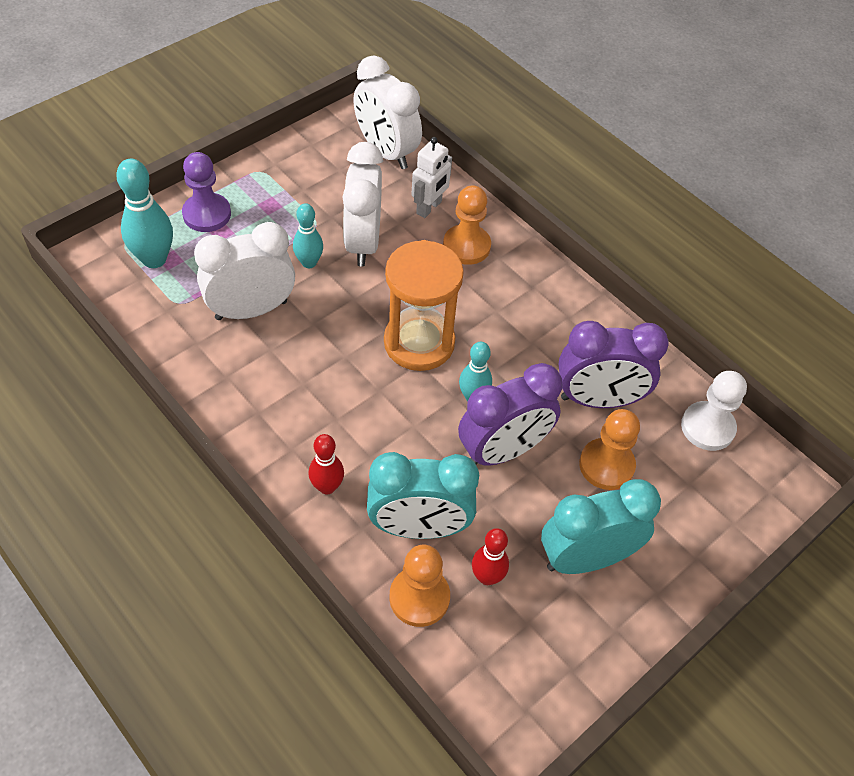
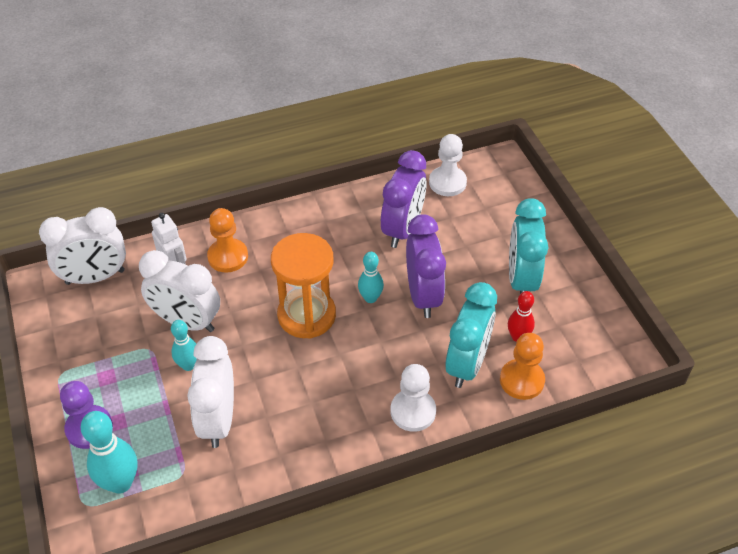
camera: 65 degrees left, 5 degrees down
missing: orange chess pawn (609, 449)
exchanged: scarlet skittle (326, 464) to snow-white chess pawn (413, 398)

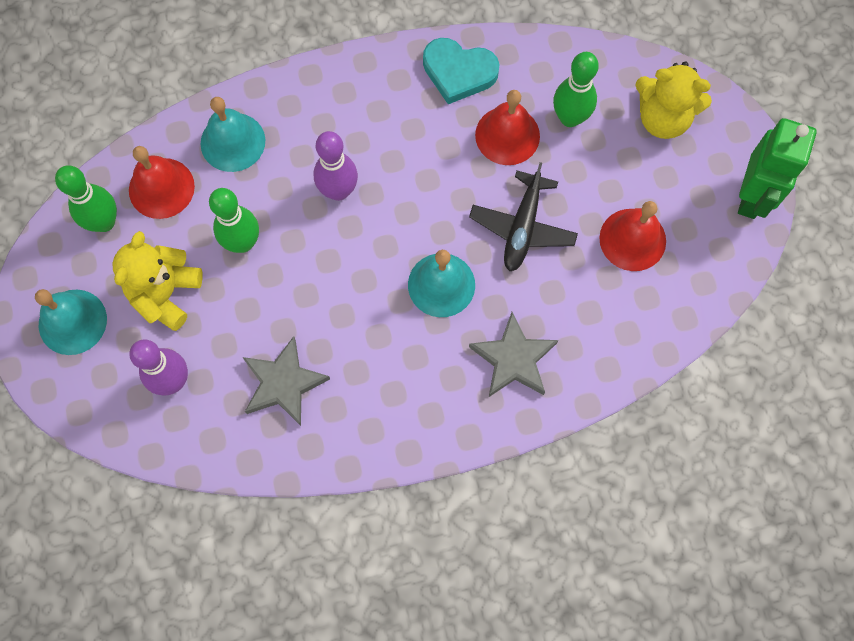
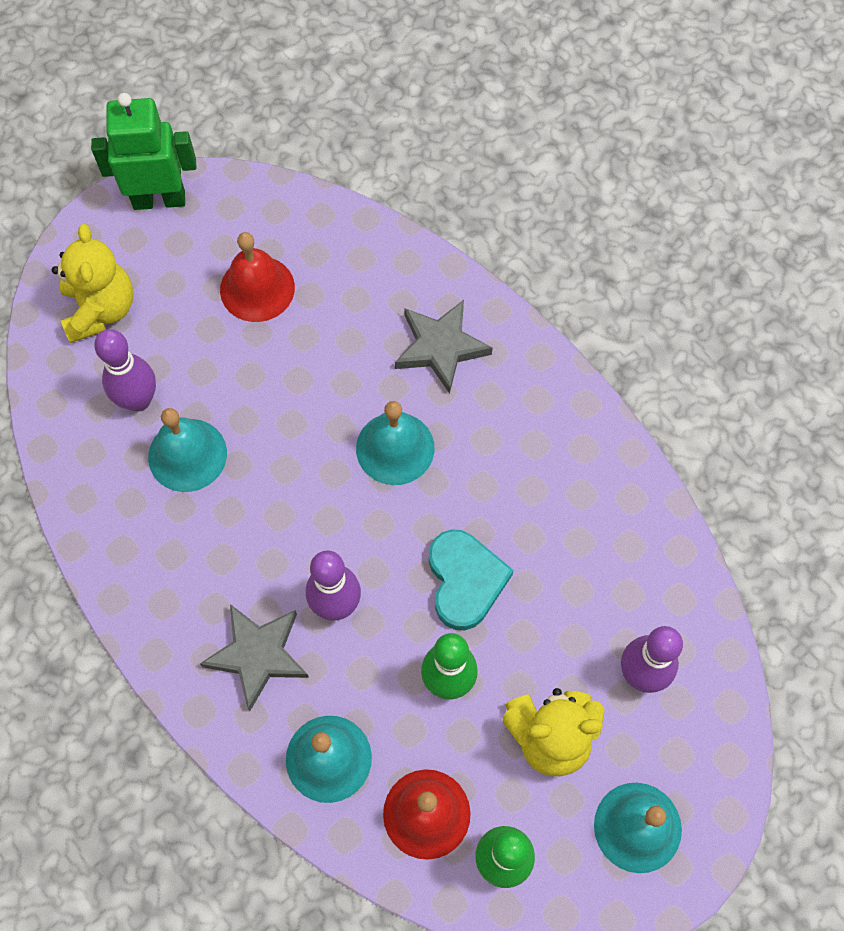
camera: 115 degrees left, 5 degrees down
missing: black toy plane (523, 216)
relocated: teal love heart (461, 71) to (471, 580); ash-grey star (286, 381) to (254, 657)
colour: emerald skittle (576, 89) to royal purple skittle (125, 370); scarlet school bell (507, 127) to teal school bell (187, 450)

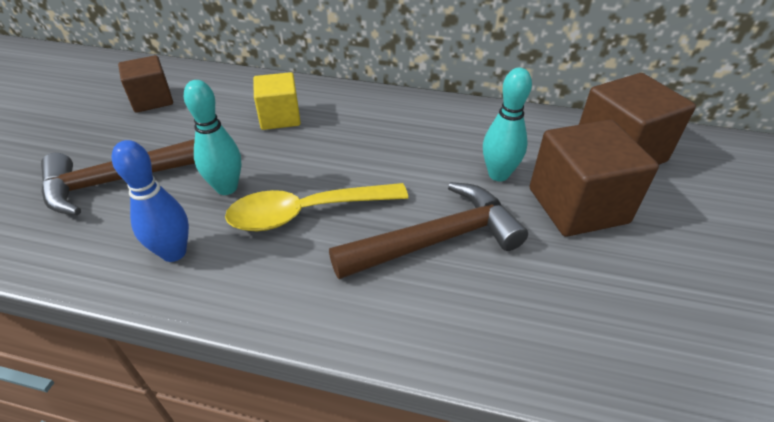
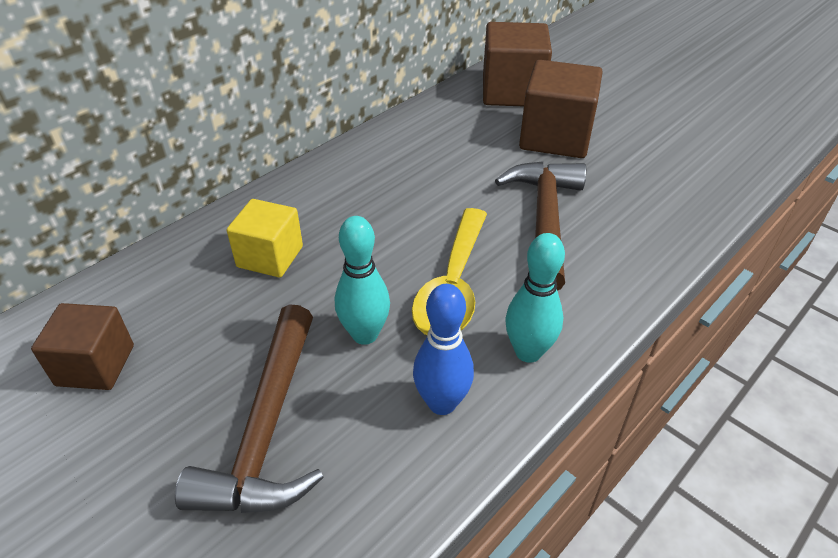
camera: 60 degrees left, 0 degrees up
relocated: teal skittle (507, 124) to (535, 298)

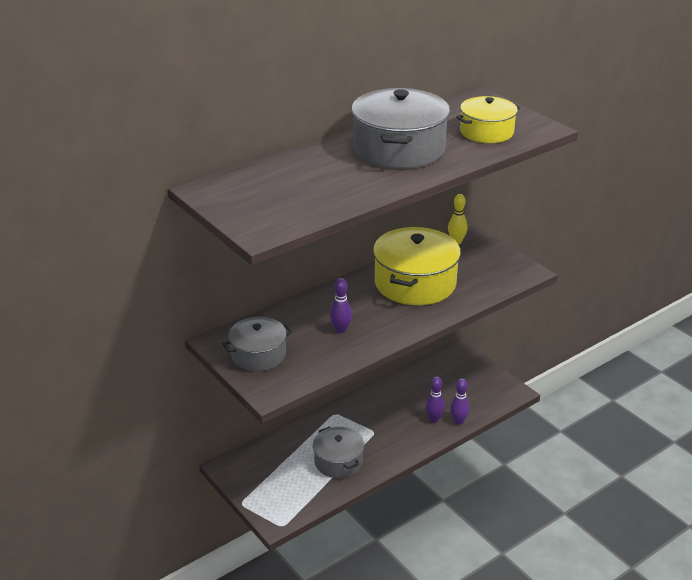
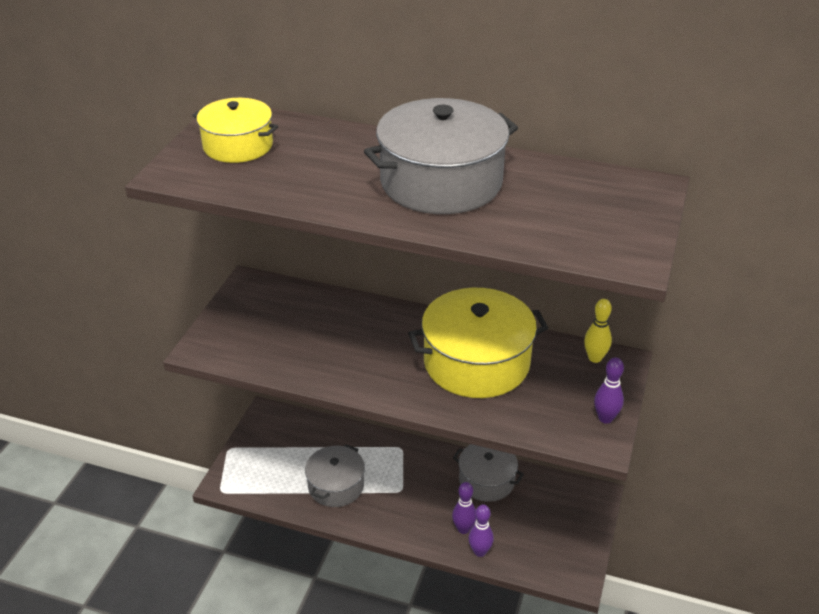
camera: 55 degrees right, 5 degrees up
relocated: yellow pot (488, 119) to (235, 130); royal purple skittle (341, 305) to (609, 390); ash-grey pot (257, 344) to (488, 473)

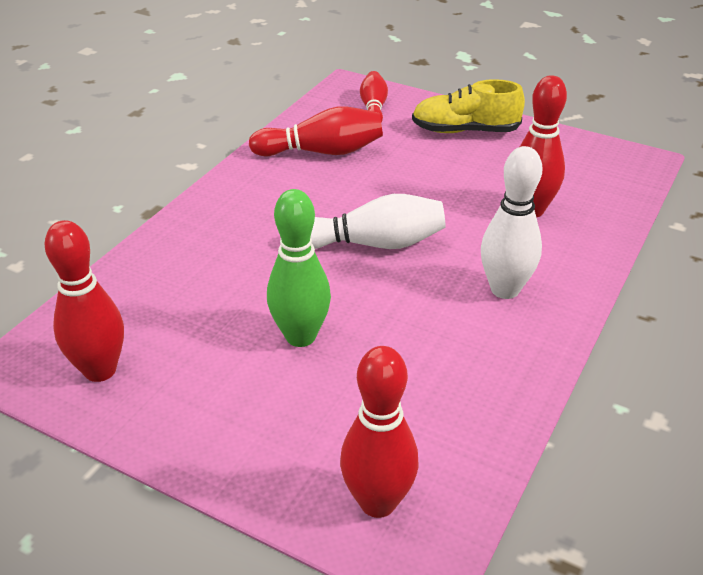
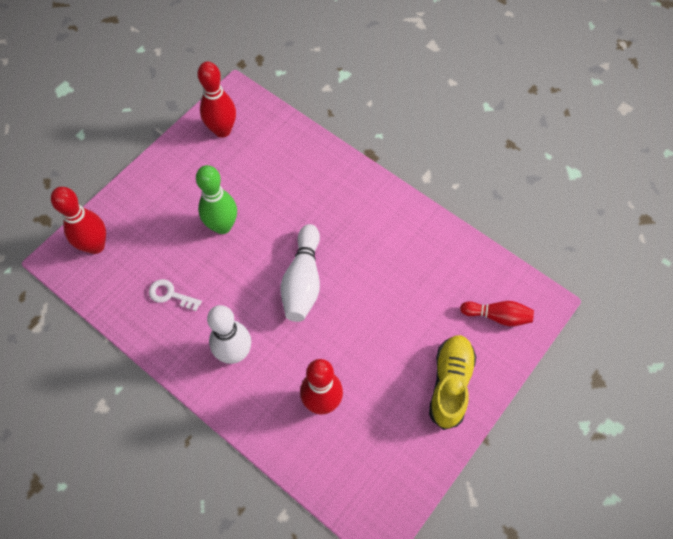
camera: 100 degrees right, 25 degrees up
missing: scarlet skittle (316, 131)
appeared: snow-white latchkey (175, 295)

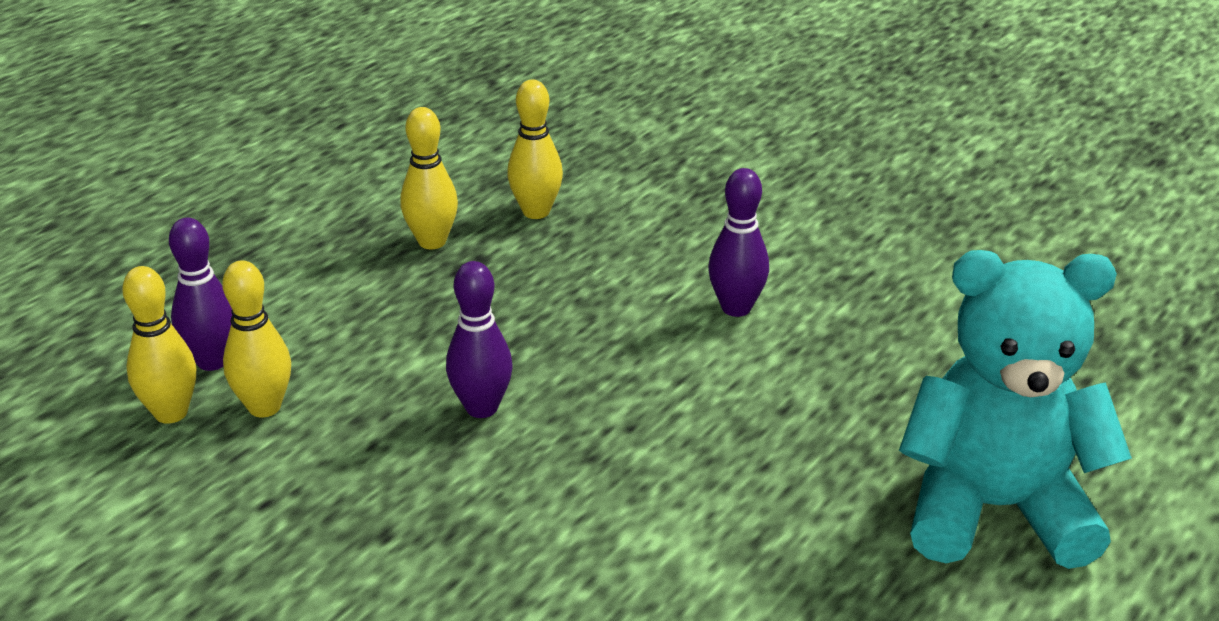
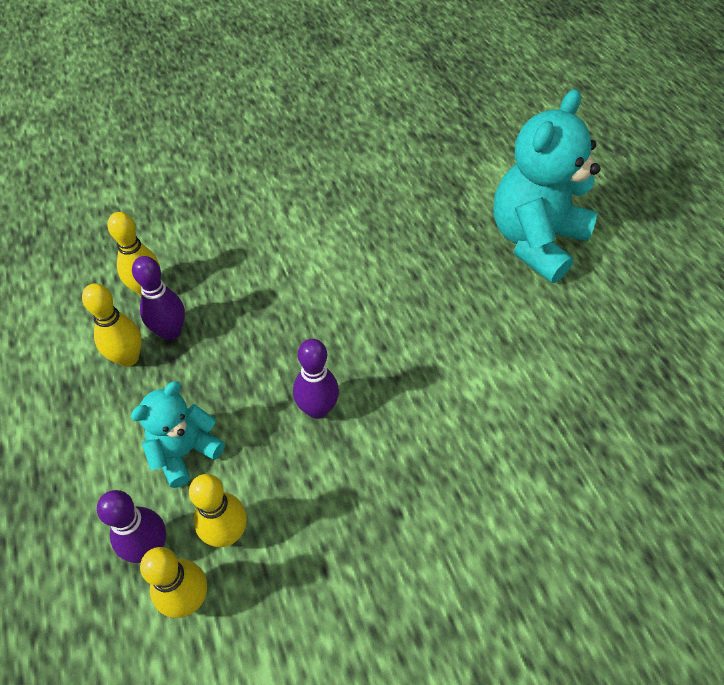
camera: 60 degrees left, 20 degrees up
appeared: teal stuffed bear (178, 434)
relocated: royal purple skittle (738, 242) to (158, 298)

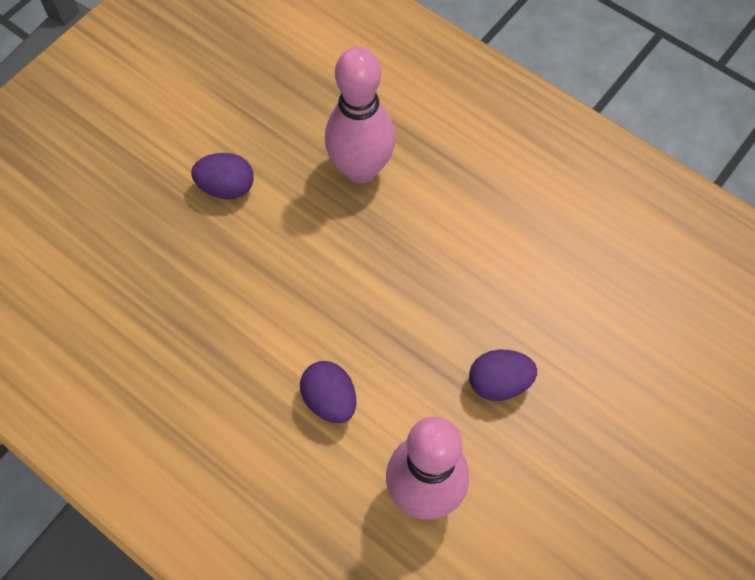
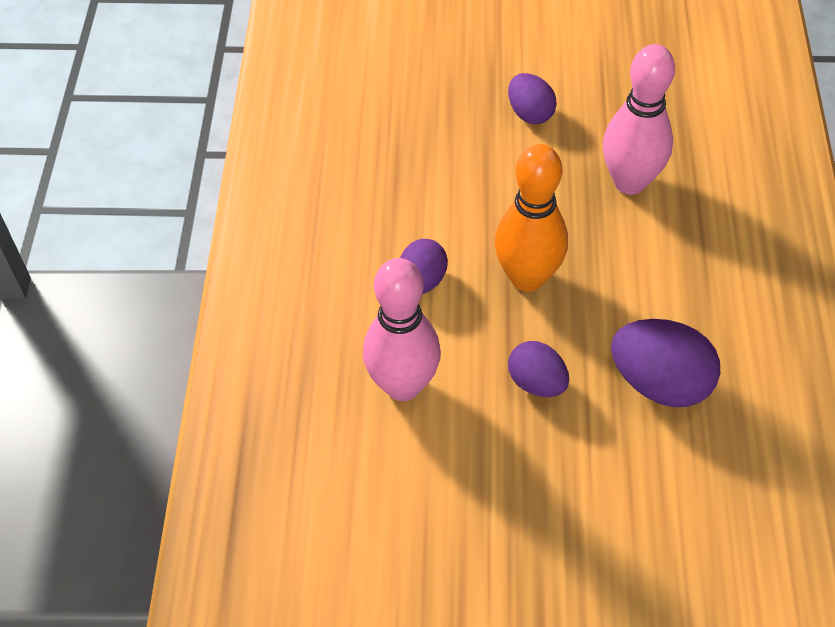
camera: 55 degrees right, 10 degrees down
appeared: orange skittle (531, 218); royal purple toy egg (665, 363)

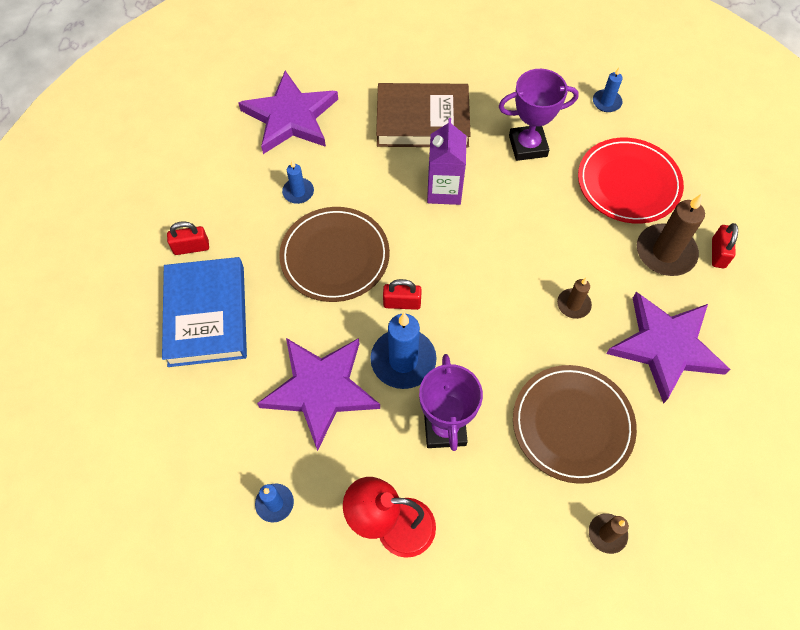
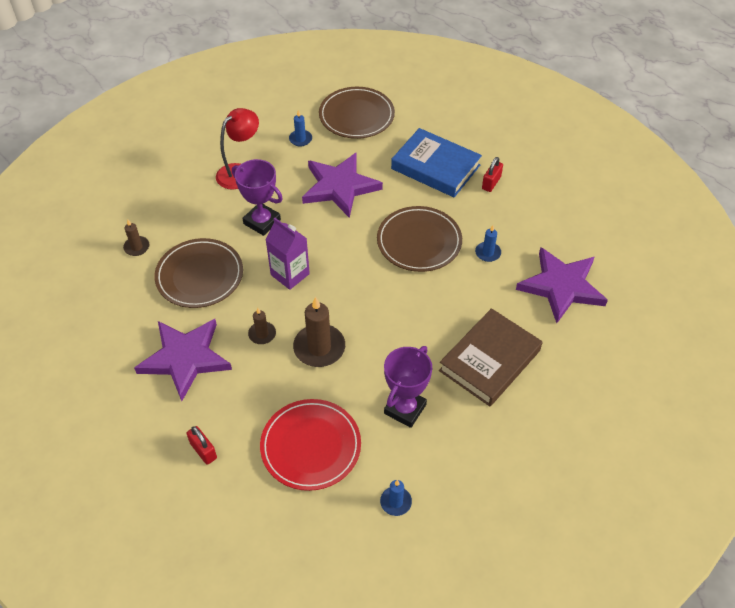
camera: 130 degrees right, 10 degrees down
missing: scarlet small lock (402, 294); blue wax candle (403, 351)
appeared: dark brown dinner plate (357, 113)
relocated: royal purple milk carton (446, 161) to (287, 254); dark brown wax candle (671, 235) to (319, 332)

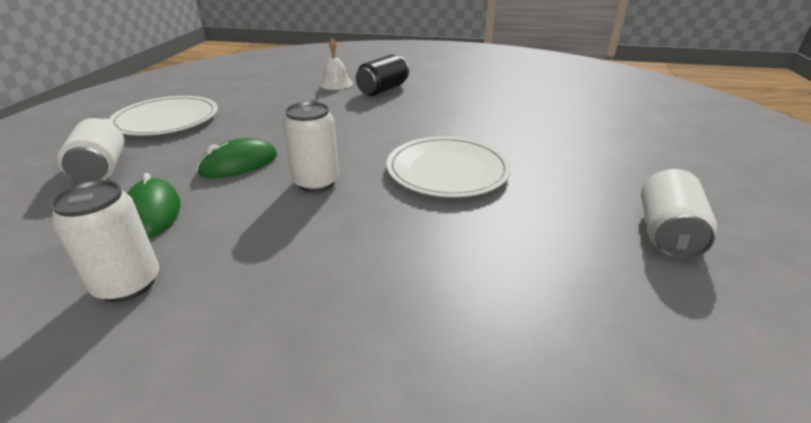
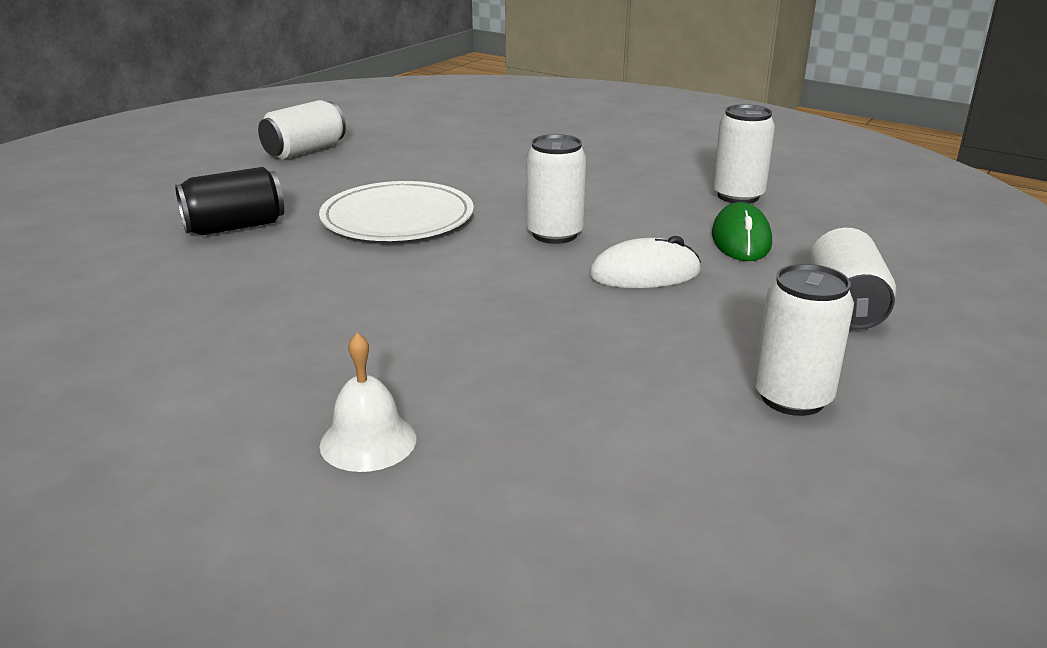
camera: 155 degrees left, 5 degrees down
relocated: black soda can (382, 75) to (229, 201)
exchanged: snow-white dinner plate (163, 116) to snow-white soda can (804, 340)
colour: emerald computer mouse (237, 158) to snow-white computer mouse (645, 262)

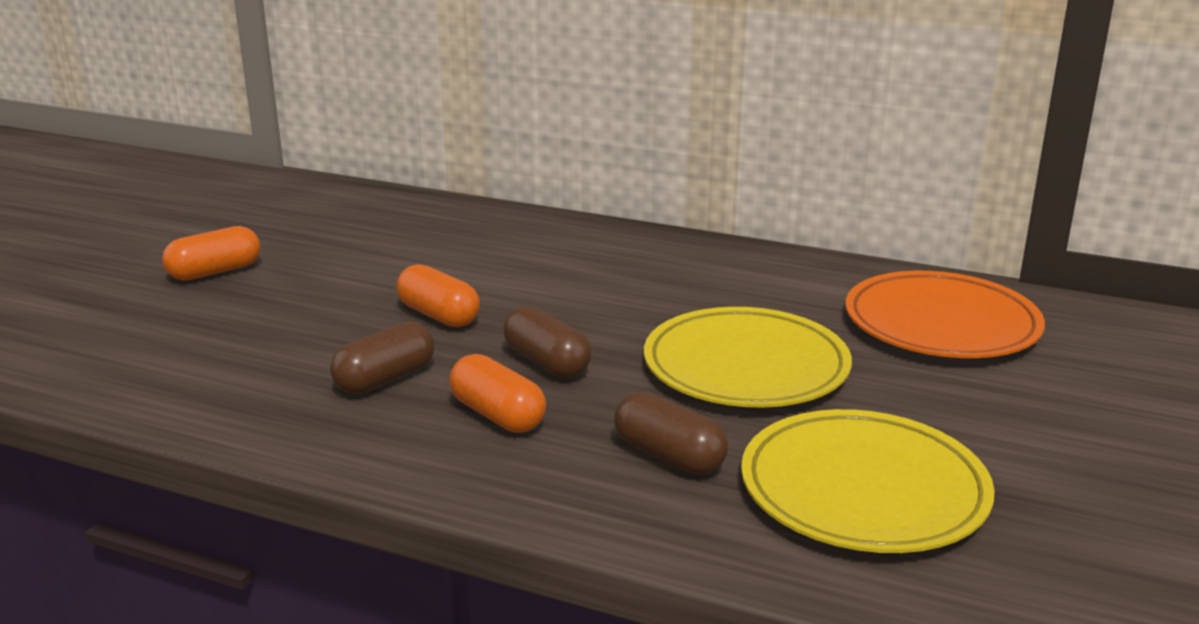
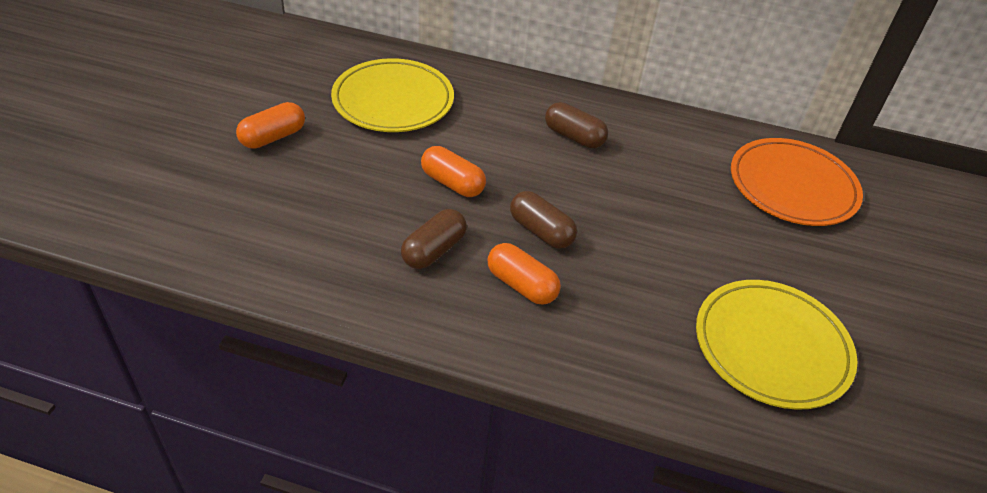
camera: 10 degrees left, 20 degrees up
relocated: yellow dinner plate (748, 357) to (392, 95); dark brown capsule (671, 433) to (576, 125)

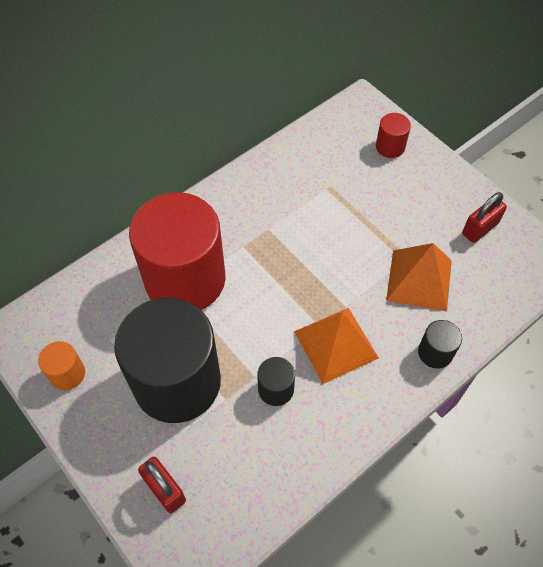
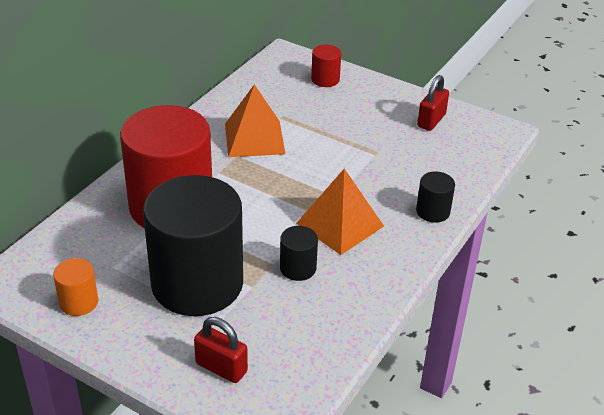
camera: 20 degrees left, 20 degrees down
relocated: orange solid pyramid (419, 277) to (255, 120)

